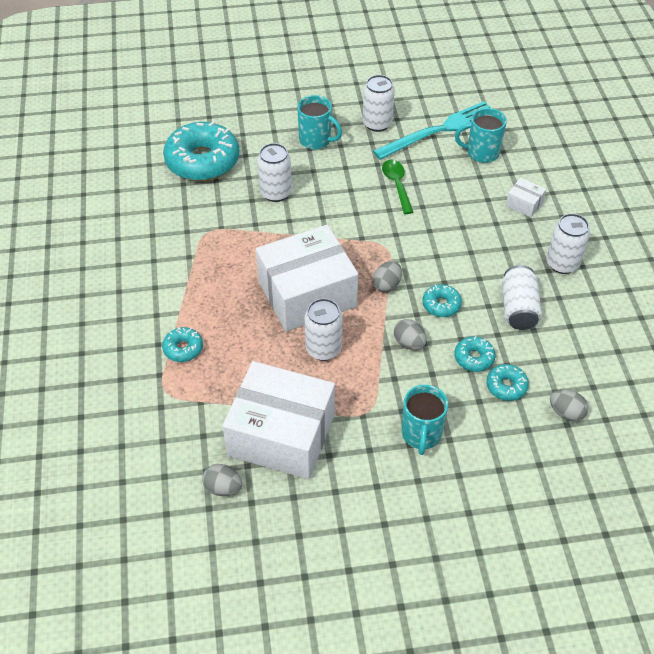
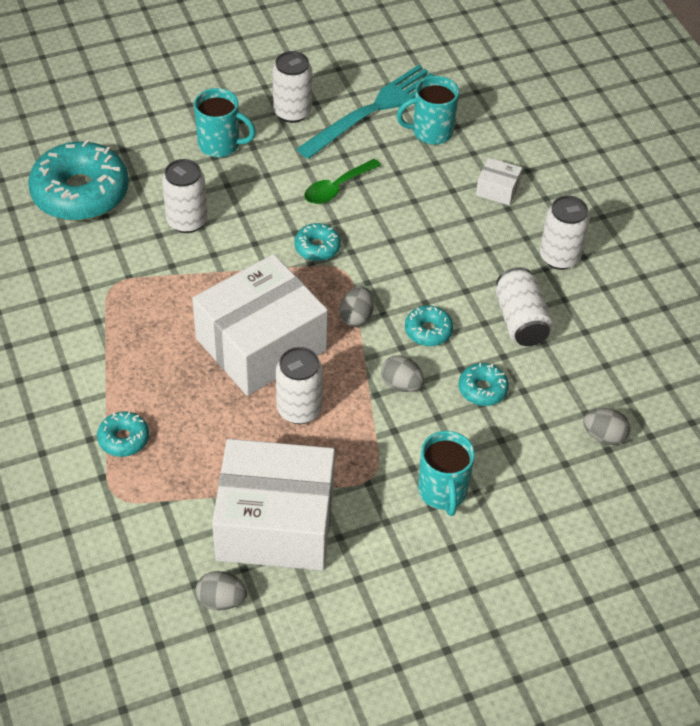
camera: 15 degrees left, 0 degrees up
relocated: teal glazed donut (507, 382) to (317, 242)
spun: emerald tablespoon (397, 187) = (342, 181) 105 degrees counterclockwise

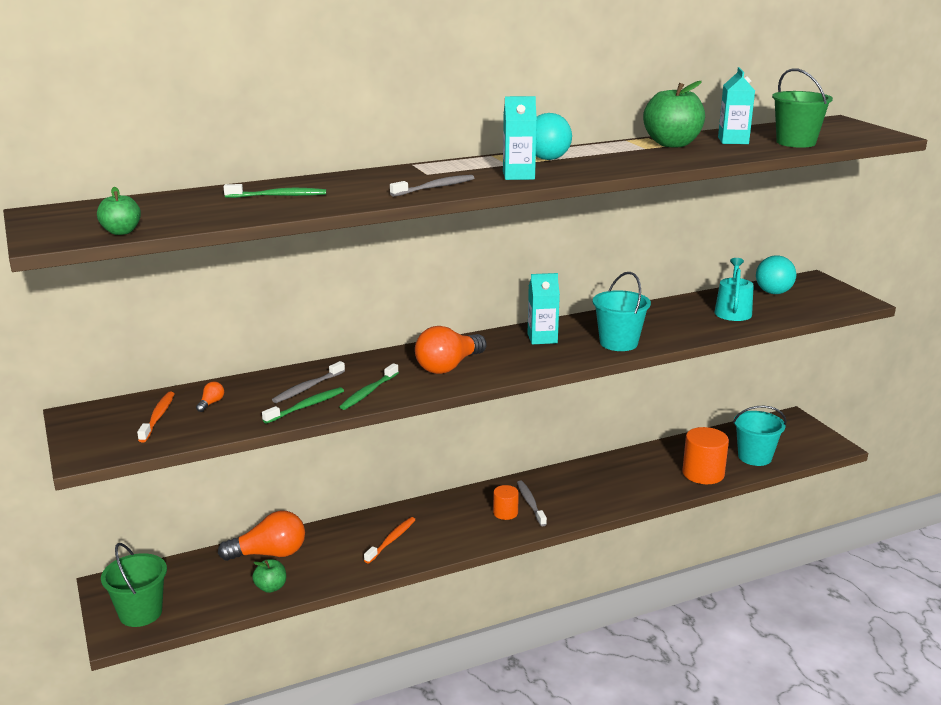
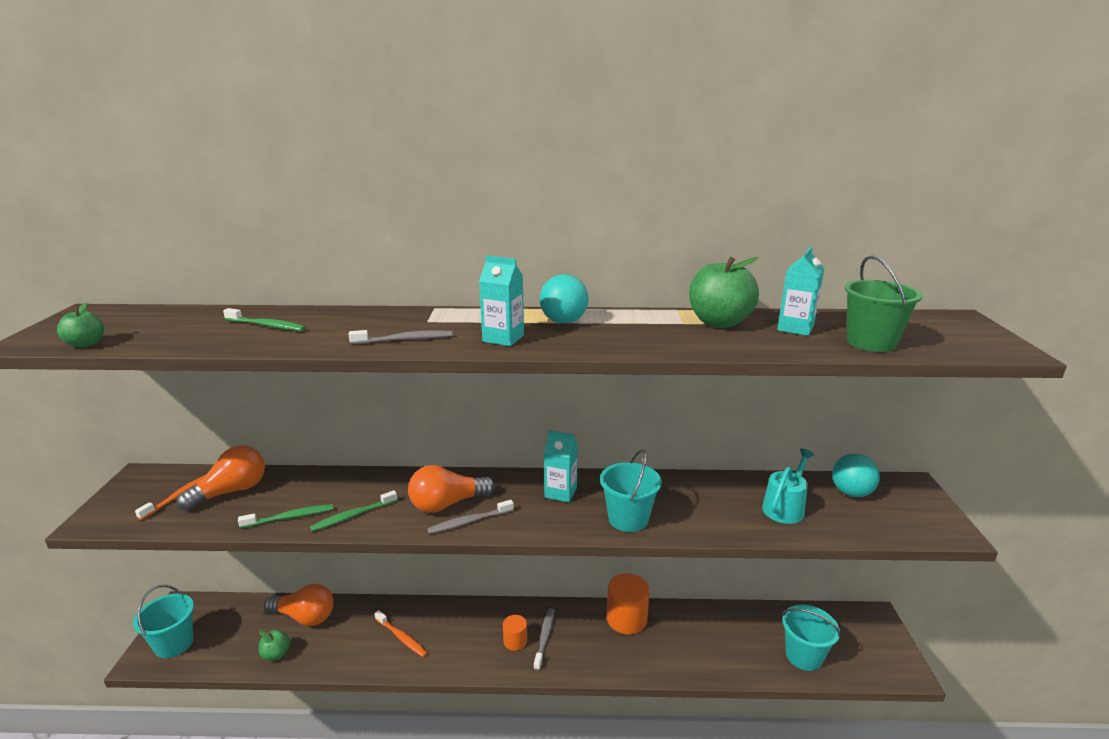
camera: 25 degrees right, 0 degrees up
relocated: ash-grey toothbrush (308, 382) to (470, 517); orange cylinder (705, 455) to (628, 604)
colour: emerald sand bucket (134, 585) to teal sand bucket (163, 621)
spun: orange toothbrush (390, 540) = (401, 633) 75 degrees clockwise
size: orange light bulb (210, 397) = (220, 478) x2.46

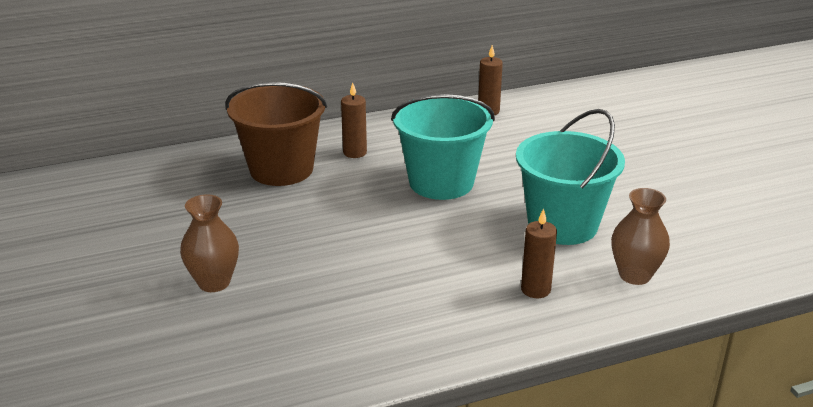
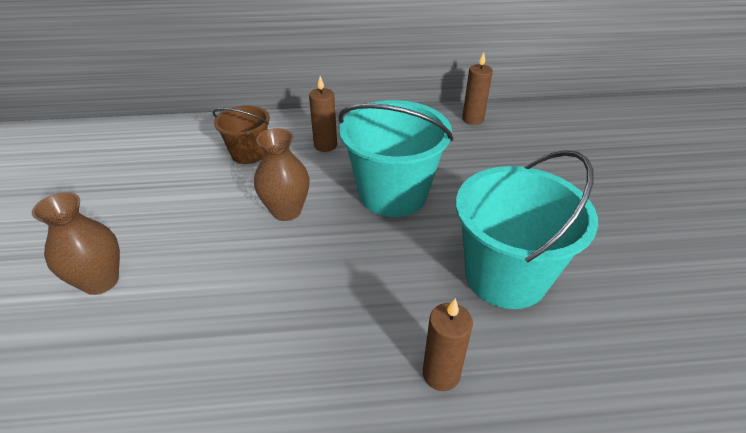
camera: 15 degrees right, 10 degrees up
relocated: dark brown tall vase (640, 236) to (282, 174)
size: dark brown sand bucket (276, 134) = (241, 134) x0.57

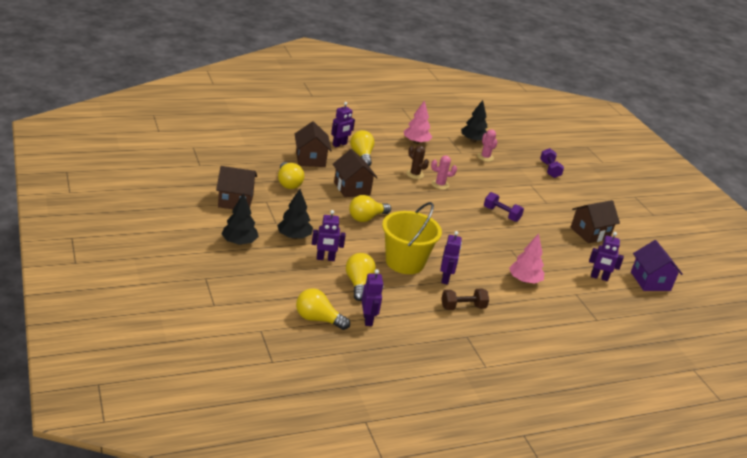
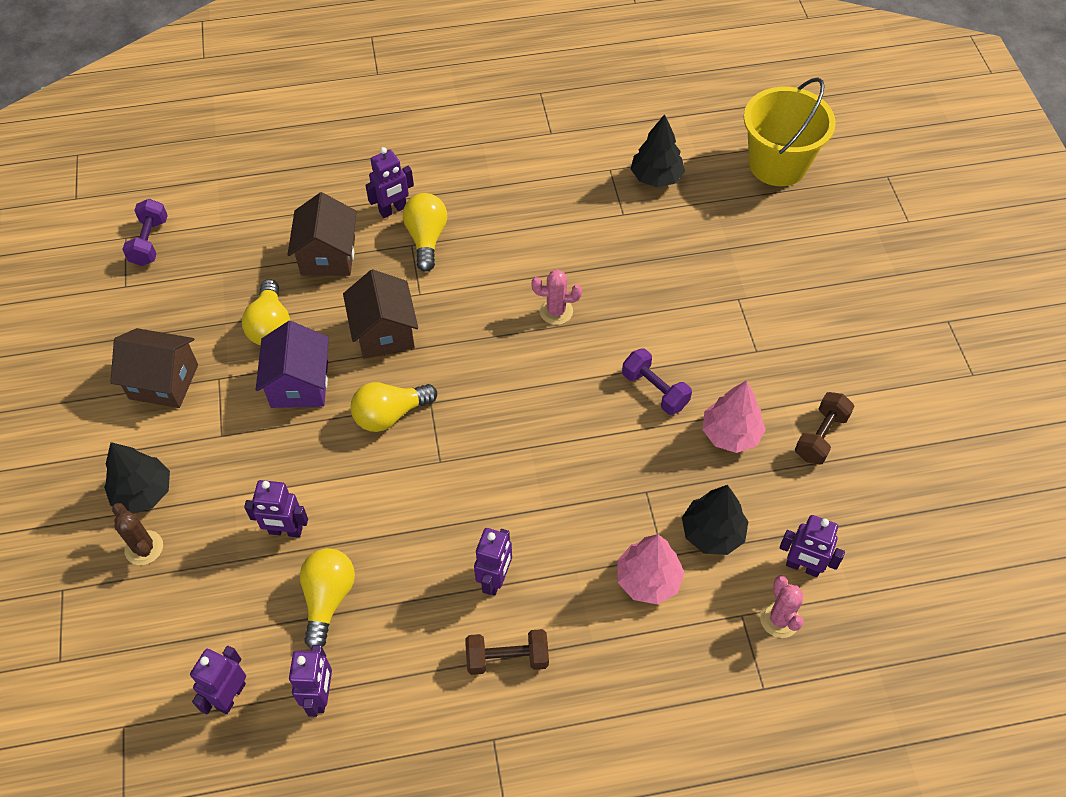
camera: 15 degrees right, 25 degrees up
relocated: pink fir tree (418, 122) to (734, 416); pink saguaro cactus (487, 145) to (782, 606); dark brown saguaro cactus (417, 162) to (137, 534); royal purple hand weight (552, 163) to (145, 232); black fir tree (295, 214) to (715, 520); yellow sand bucket (412, 238) to (790, 131); royal purple toy house (657, 265) to (292, 364)
exchanged: dark brown toy house (595, 221) to dark brown hand weight (825, 428); yellow light bulb (323, 309) to royal purple robot figure (218, 680)

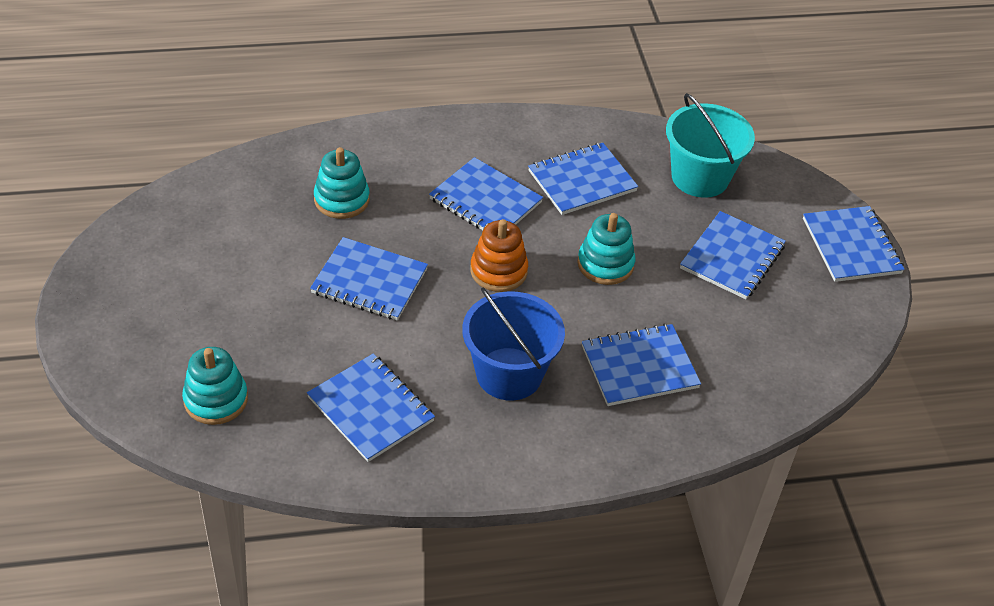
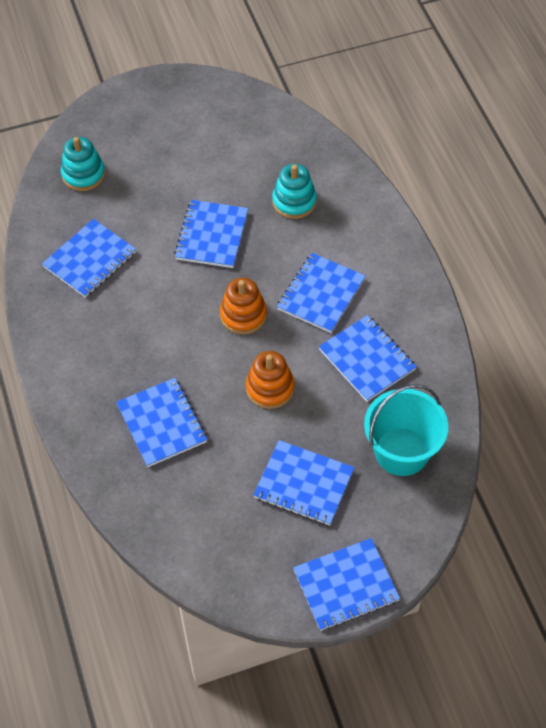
camera: 85 degrees right, 10 degrees up
missing: blue sand bucket (513, 344)
colour: teal ring stacker (606, 249) to orange ring stacker (270, 380)

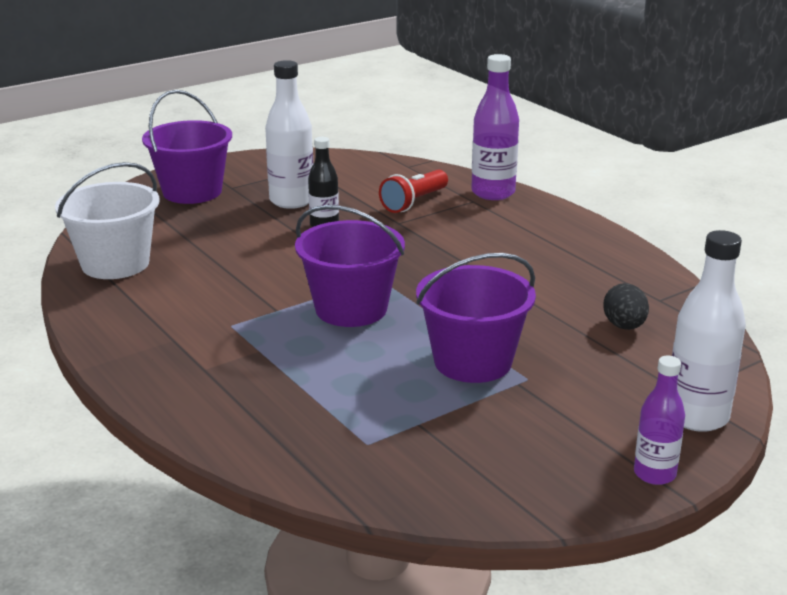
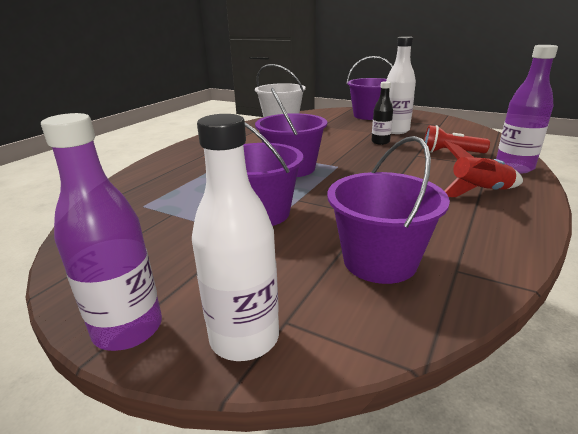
camera: 65 degrees right, 0 degrees up
appeared: scarlet toy rocket (483, 169)
exchanged: black toy egg (626, 306) to royal purple sand bucket (388, 210)
size: royal purple flask (659, 420) = (101, 232) x1.61

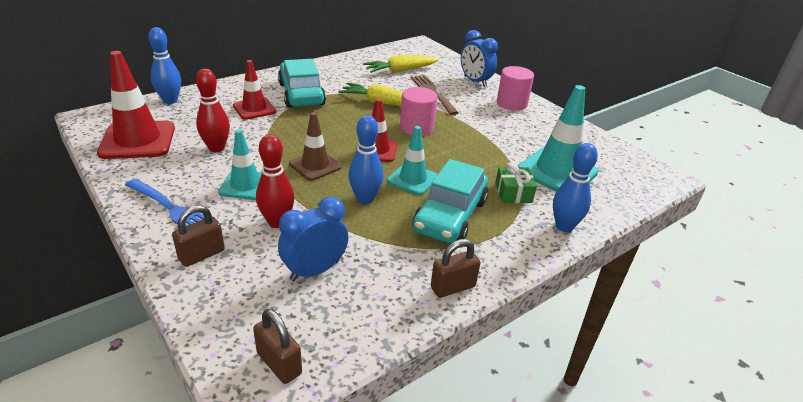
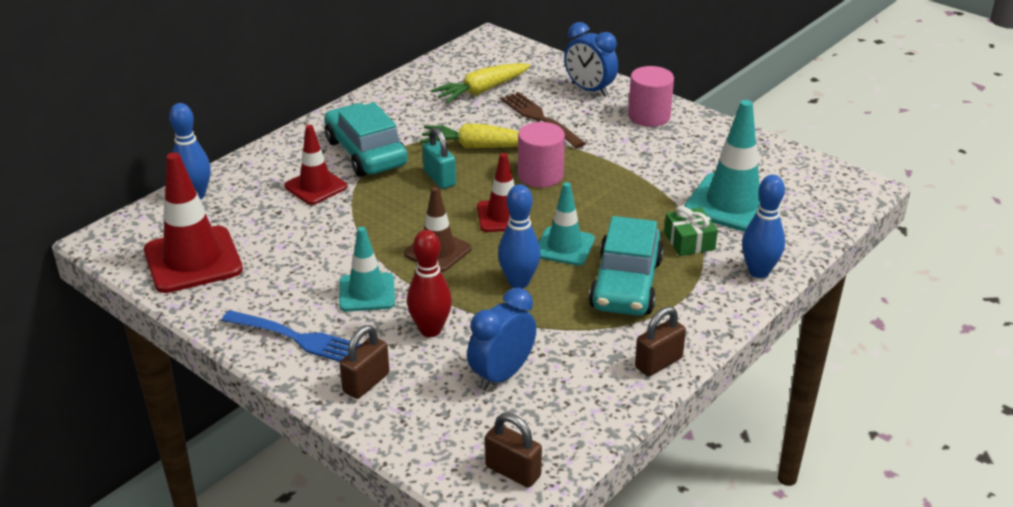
camera: 10 degrees left, 0 degrees up
missing: scarlet skittle (213, 110)
appeared: teal small lock (439, 158)

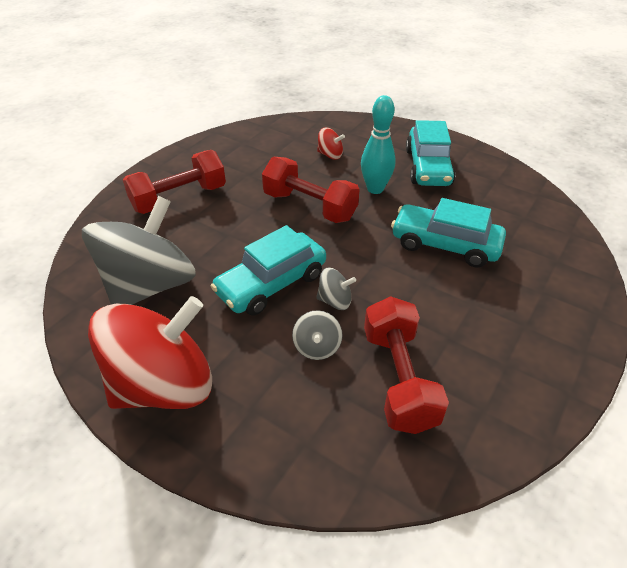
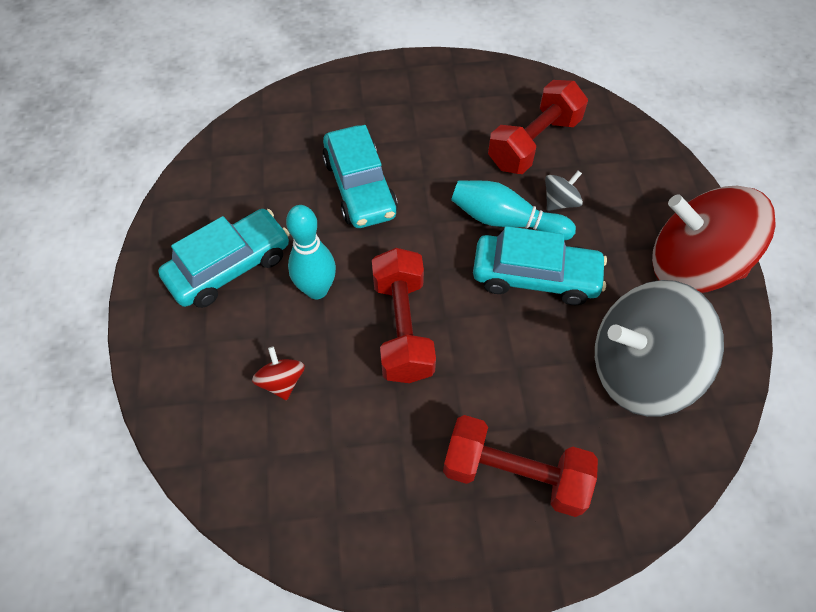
camera: 130 degrees left, 15 degrees up
exchanged: ash-grey spinning top (336, 288) to teal skittle (513, 210)

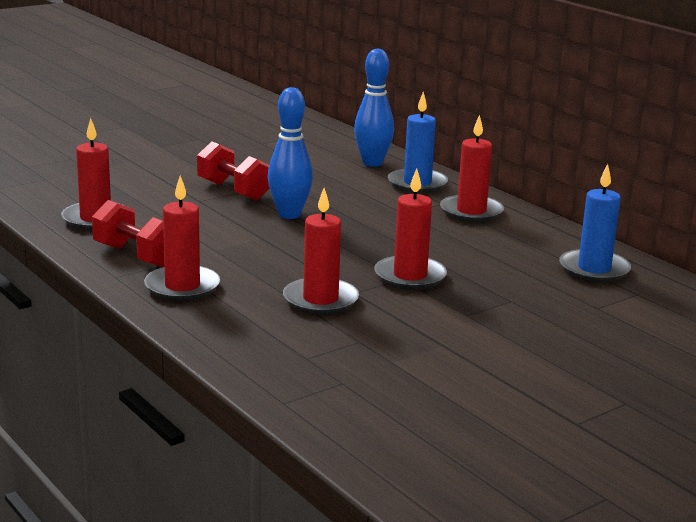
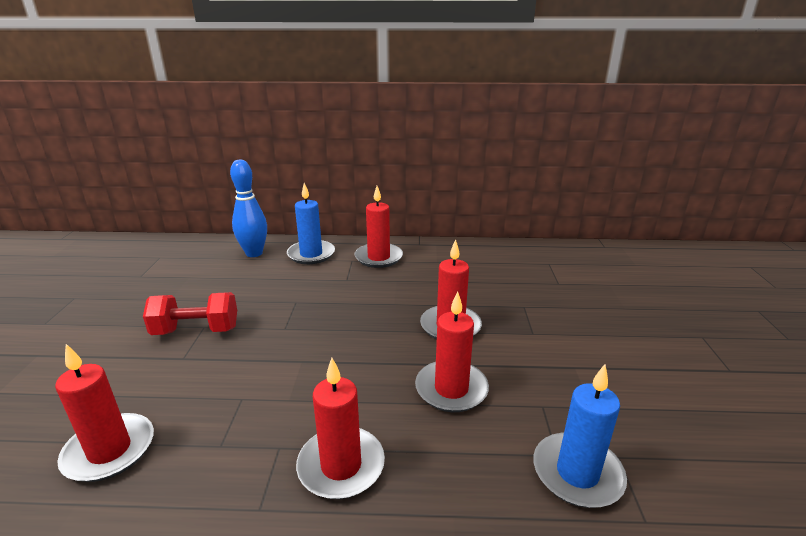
camera: 50 degrees left, 5 degrees up
missing: blue skittle (290, 153); scarlet hand weight (128, 233)
relocated: blue wax candle (595, 223) to (580, 436)

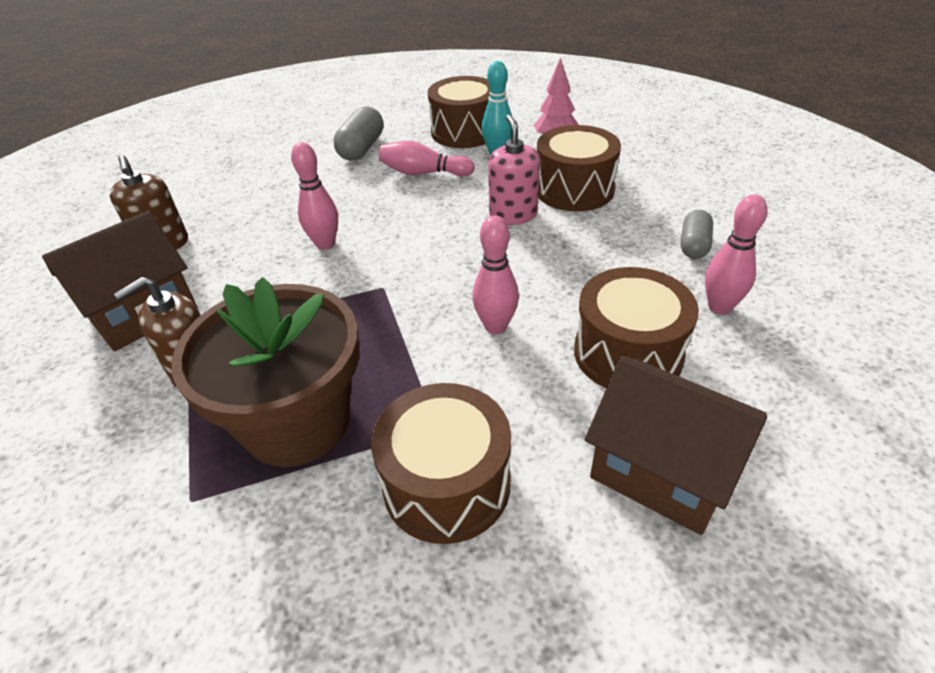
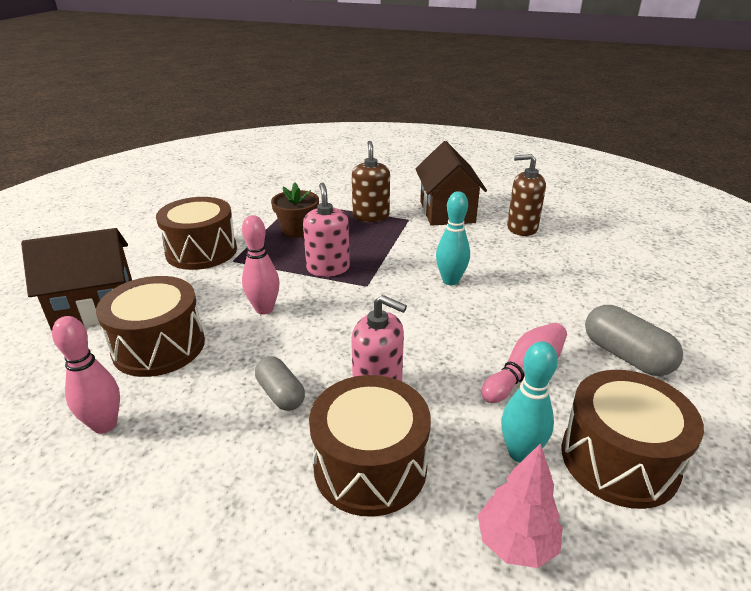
camera: 125 degrees right, 10 degrees down
appeared: pink soap pump (326, 230)
relocated: ash-grey capsule (697, 234) to (280, 383)
colour: pink skittle (314, 196) to teal skittle (453, 238)
size: dark brown plant pot (265, 372) = (295, 210) x0.52

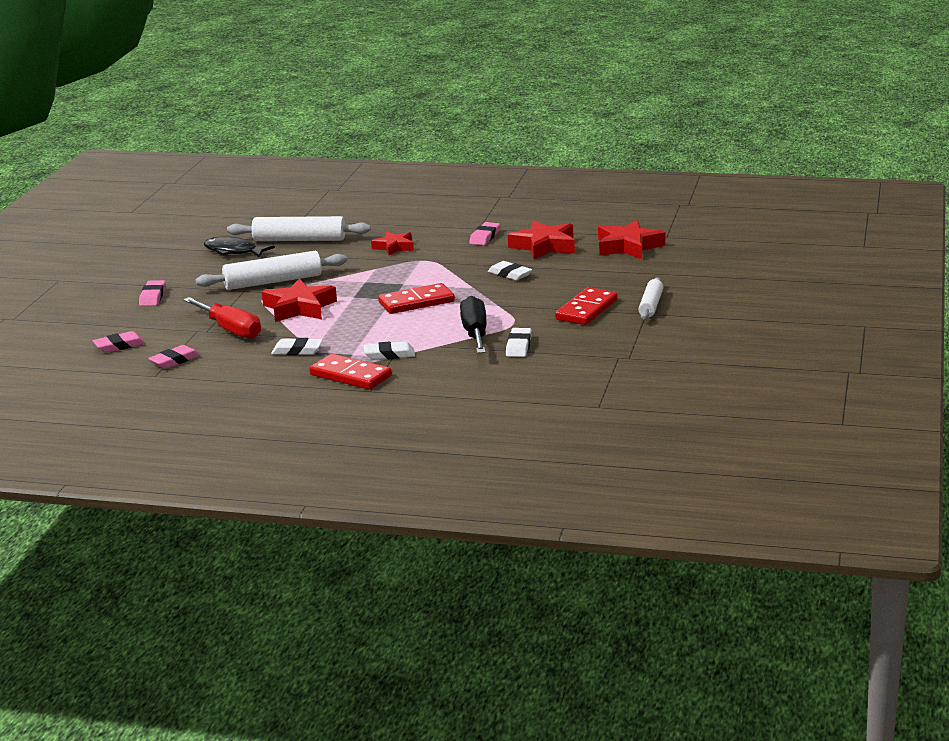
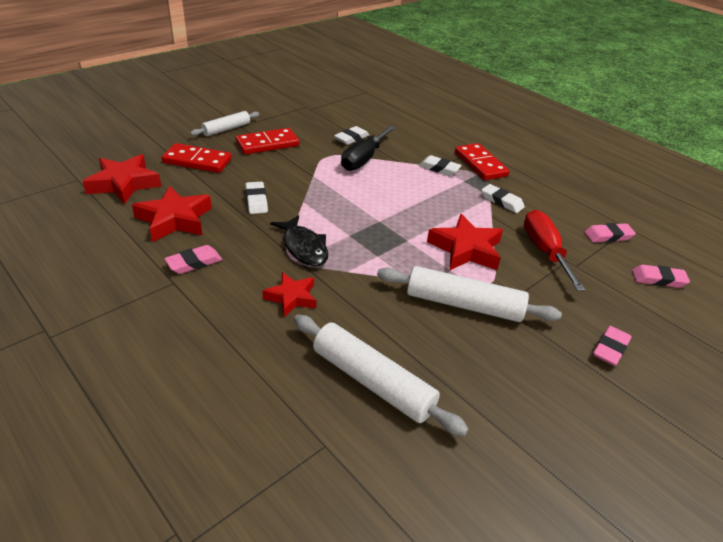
camera: 150 degrees left, 15 degrees up
relocated: black fish figure (239, 247) to (299, 240); scarlet domino tile (416, 298) to (197, 158)

